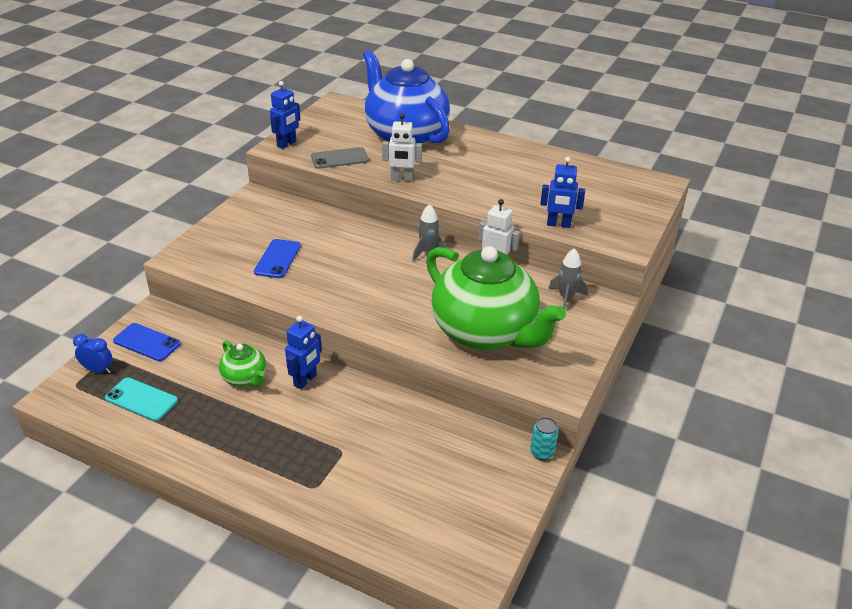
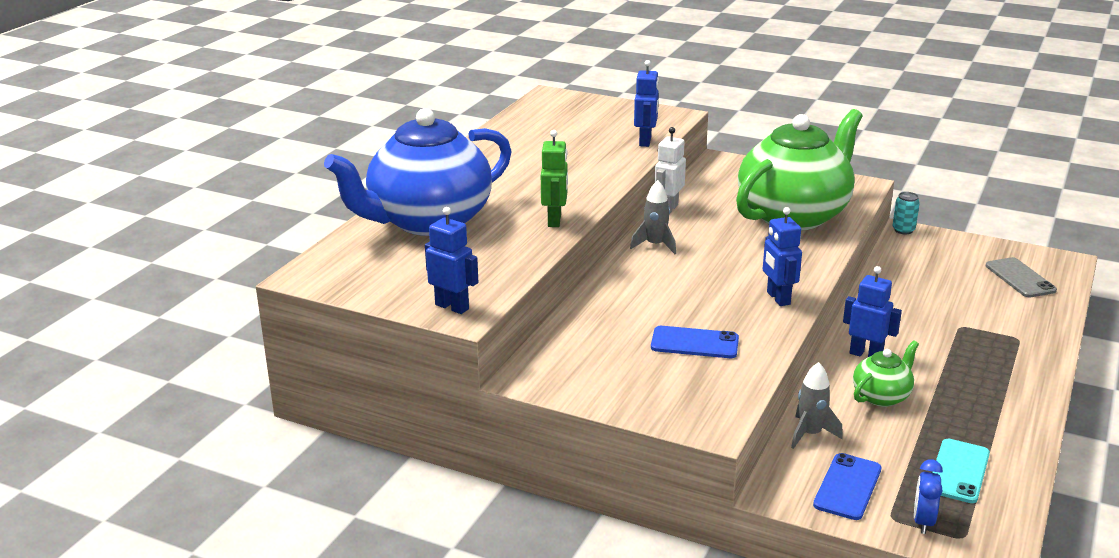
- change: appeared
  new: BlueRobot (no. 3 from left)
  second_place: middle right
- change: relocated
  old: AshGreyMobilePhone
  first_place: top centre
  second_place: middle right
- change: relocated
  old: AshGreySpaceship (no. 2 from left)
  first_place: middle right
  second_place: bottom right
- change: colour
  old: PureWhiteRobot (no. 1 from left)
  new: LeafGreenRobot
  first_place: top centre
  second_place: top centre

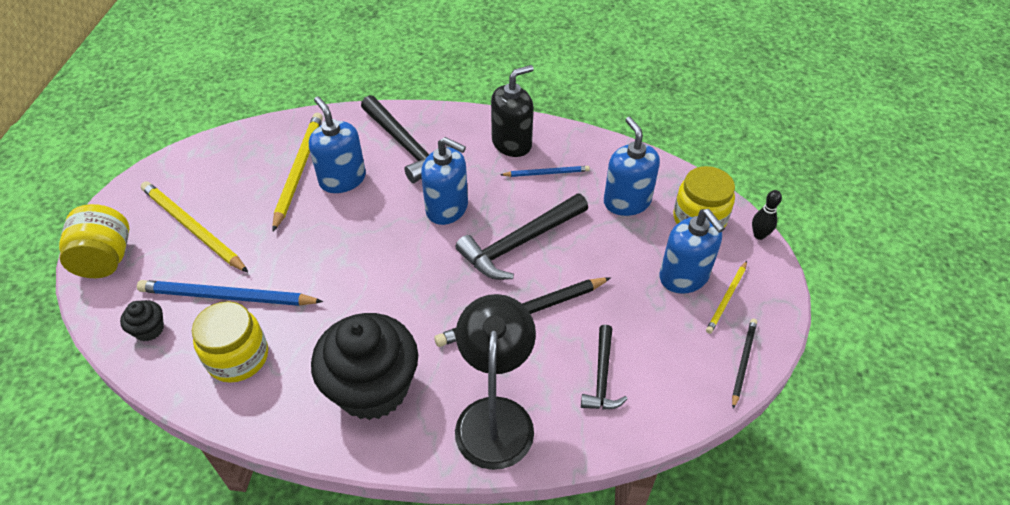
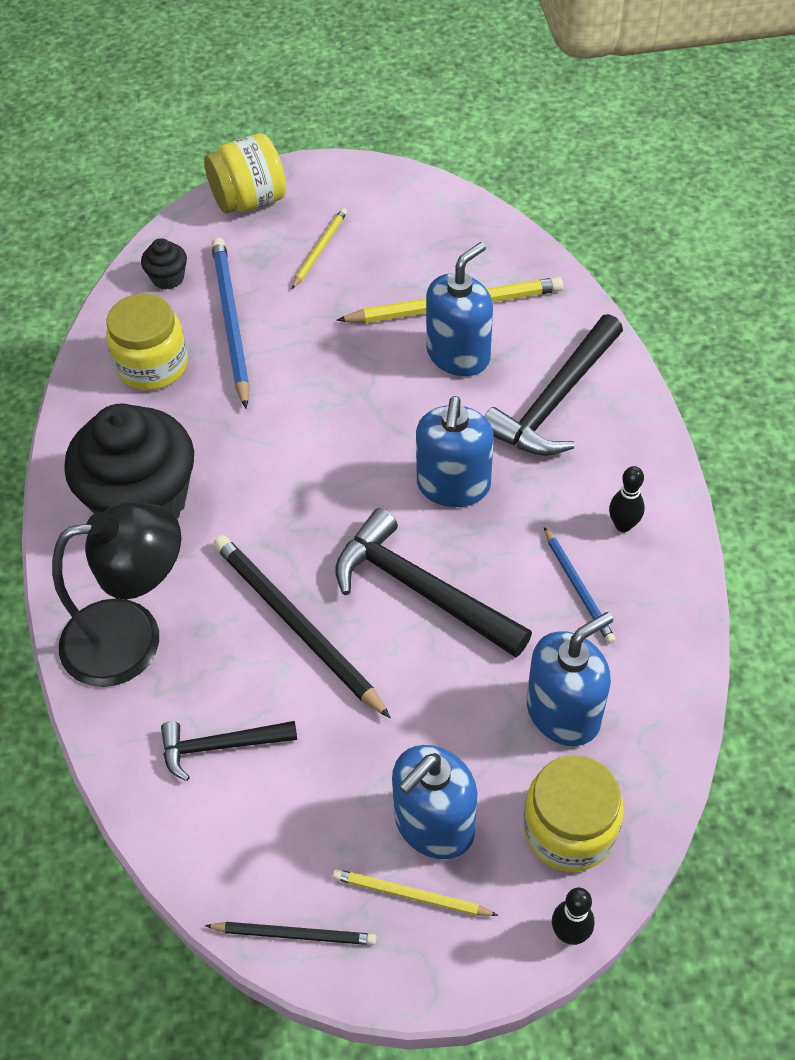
- change: exchanged
  old: BlackPumpBottle
  new: BlackSkittle (no. 2 from left)
  first_place: top centre
  second_place: middle right
- change: size
  old: BrightYellowLeadPencil (no. 1 from left)
  first_place: middle left
  second_place: top centre
  factor: 0.55

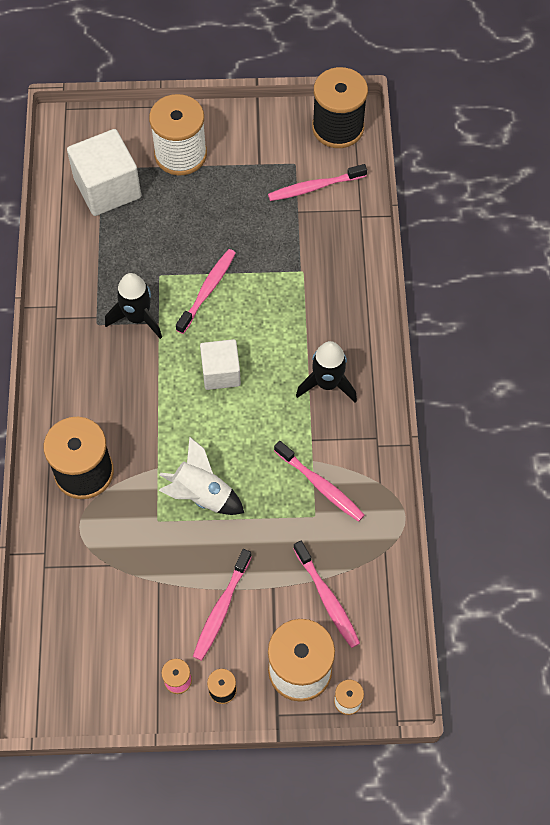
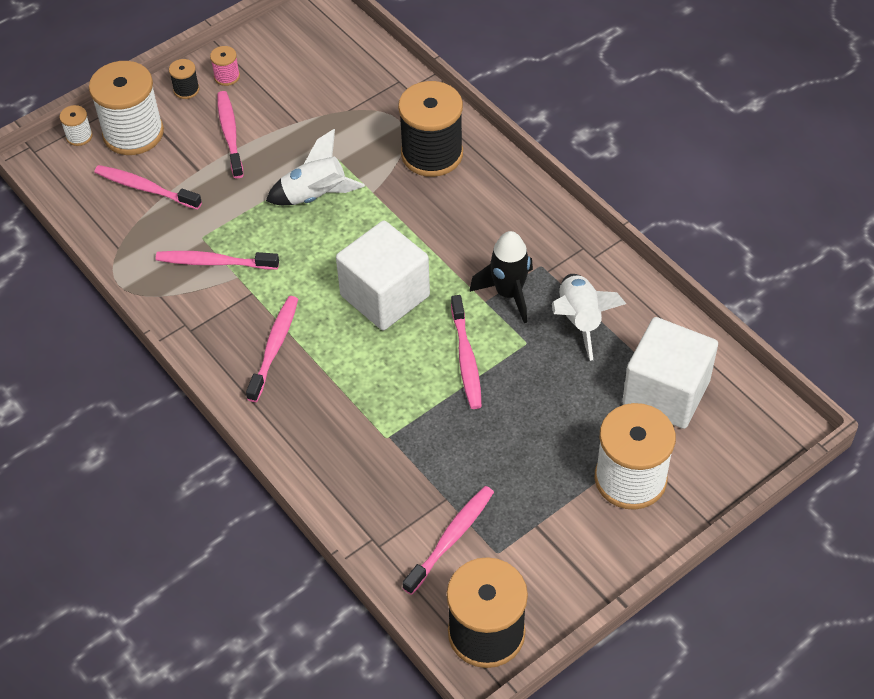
- change: appeared
  new: PureWhiteSpaceship (no. 2 from left)
  second_place: middle right
- change: exchanged
  old: BlackSpaceship (no. 2 from left)
  new: RosePinkToothBrush (no. 4 from left)
  first_place: centre
  second_place: middle left
- change: size
  old: PureWhiteBlock (no. 2 from left in the first image)
  first_place: centre
  second_place: centre
  factor: 1.59

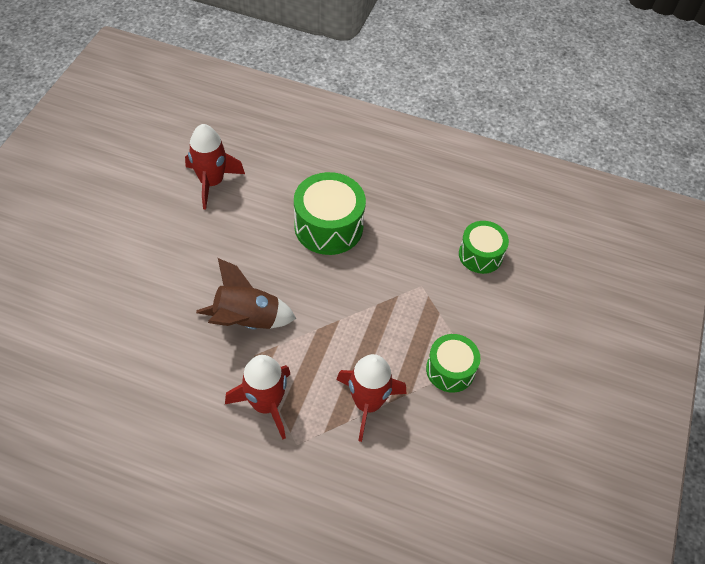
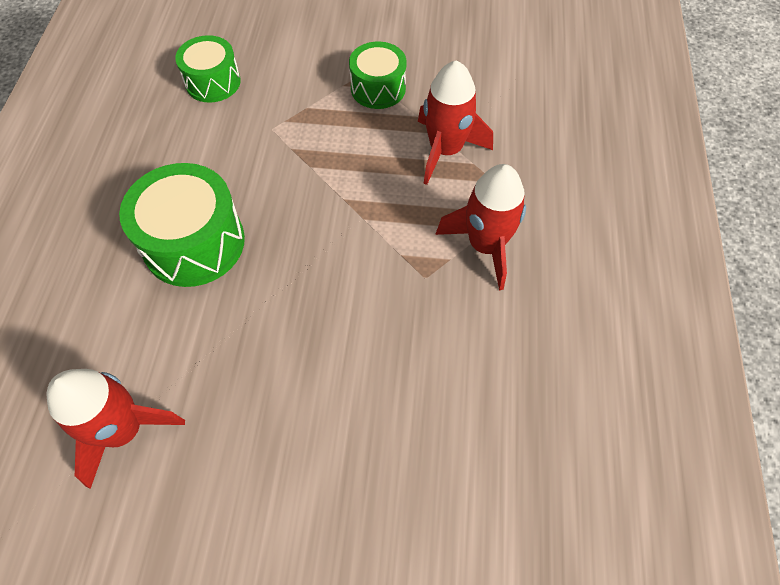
- change: missing
  old: BrownSpaceship
  first_place: centre

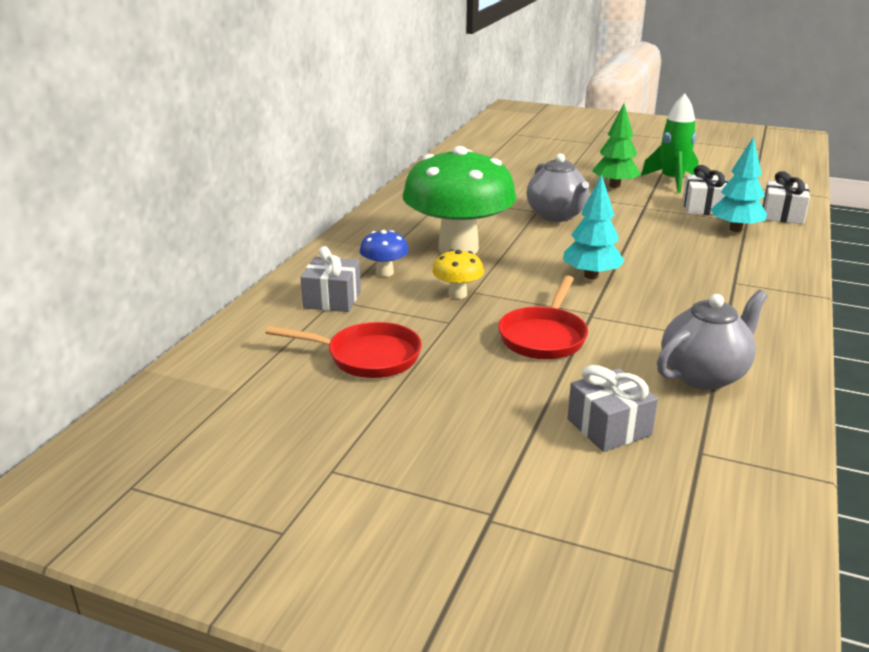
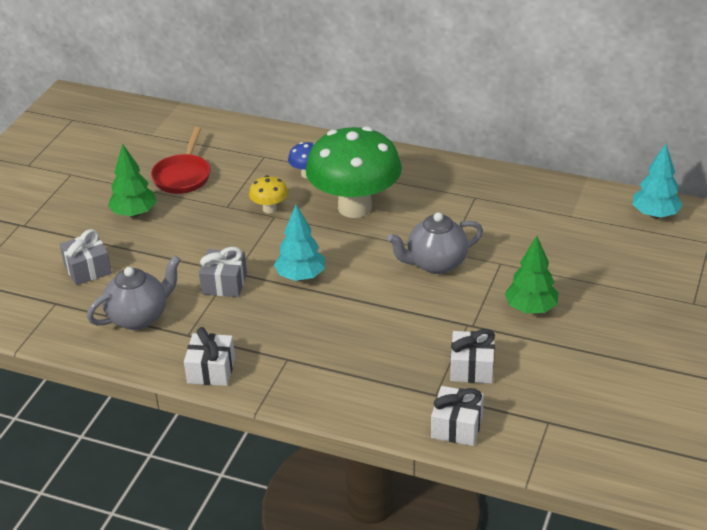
- change: missing
  old: CrimsonPan (no. 2 from left)
  first_place: centre
- change: missing
  old: LeafGreenSpaceship
  first_place: top right
- change: appeared
  new: LeafGreenTree (no. 1 from left)
  second_place: middle left
- change: appeared
  new: PureWhitePresent (no. 1 from left)
  second_place: bottom left
- change: relocated
  old: AshGreyPresent (no. 1 from left in the first image)
  new: AshGreyPresent (no. 2 from left)
  first_place: centre
  second_place: middle left
- change: relocated
  old: AquaTree (no. 2 from left)
  first_place: top right
  second_place: middle right
- change: spun
  old: AshGreyTeapot (no. 2 from left in the first image)
  first_place: middle right
  second_place: middle left
  degrees: -90

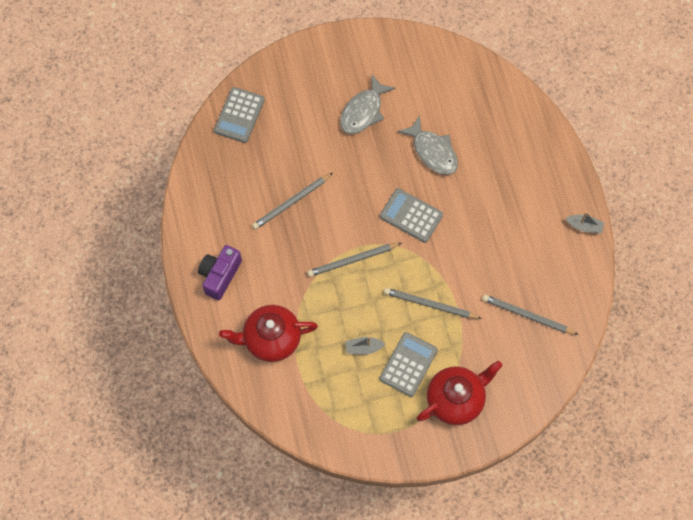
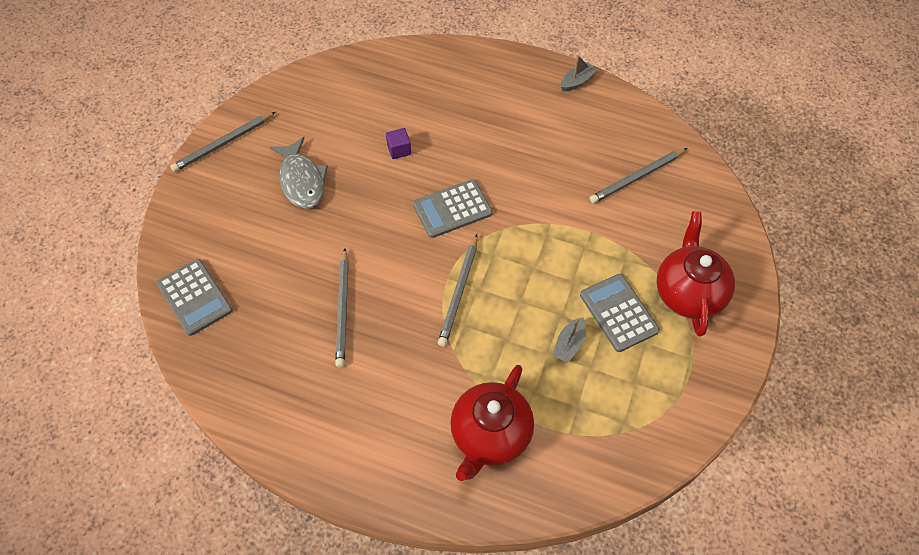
- change: missing
  old: PurpleCompactCamera
  first_place: middle left
- change: relocated
  old: AshGreyLeadPencil (no. 3 from left in the first image)
  new: AshGreyLeadPencil (no. 1 from left)
  first_place: centre
  second_place: top left
- change: exchanged
  old: AshGreyFish (no. 2 from left)
  new: PurpleBlock
  first_place: top centre
  second_place: top centre

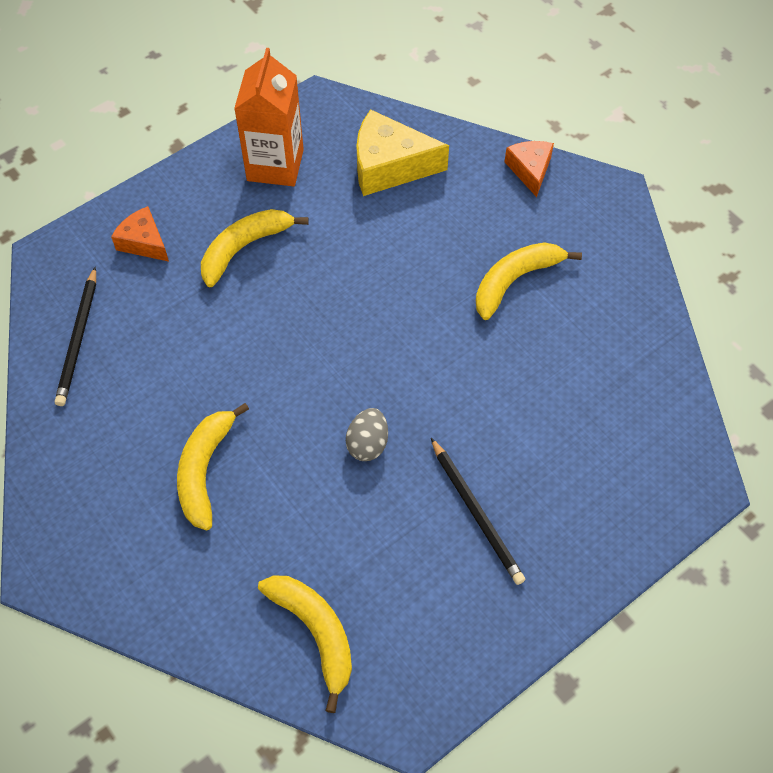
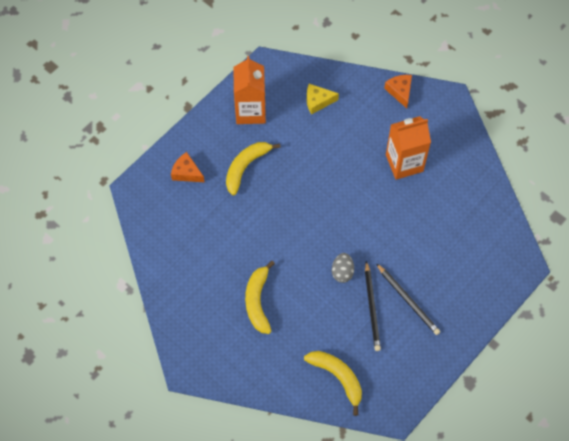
- change: relocated
  old: BlackLeadPencil (no. 1 from left)
  first_place: middle left
  second_place: bottom centre
- change: exchanged
  old: BrightYellowBananaFruit (no. 4 from left)
  new: OrangeJuiceCarton (no. 2 from left)
  first_place: middle right
  second_place: middle right
- change: size
  old: BrightYellowPieceOfCheese
  first_place: top centre
  second_place: top centre
  factor: 0.59

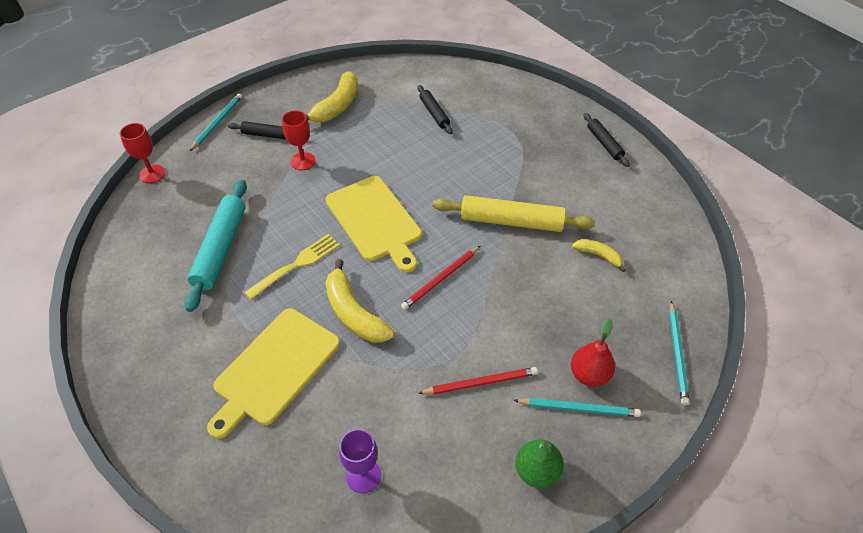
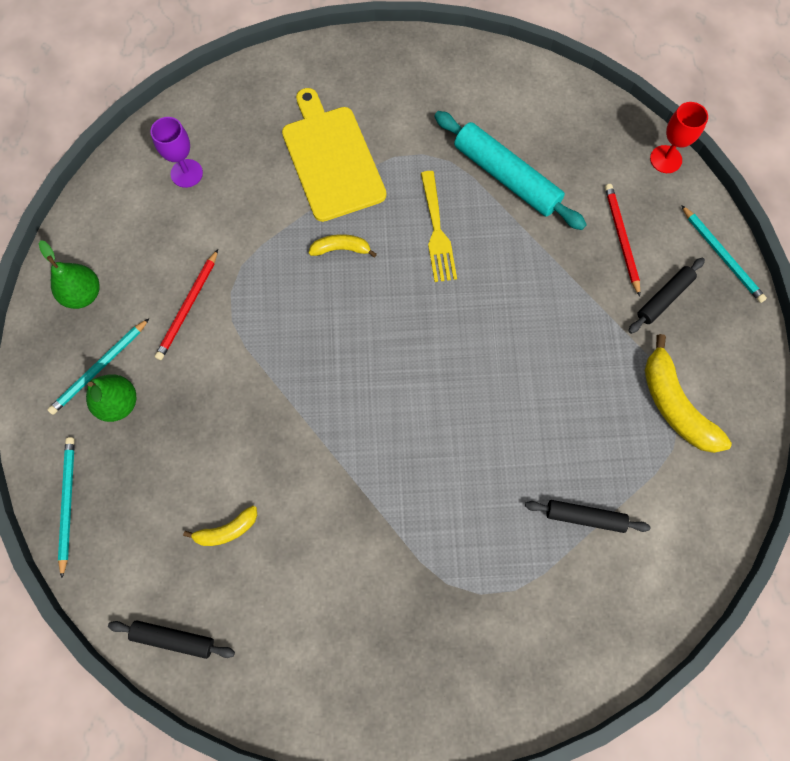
- change: missing
  old: CrimsonWineGlass (no. 2 from left)
  first_place: top centre
- change: missing
  old: BrightYellowBreadBoard (no. 2 from left)
  first_place: centre
- change: missing
  old: BrightYellowRollingPin
  first_place: centre
- change: relocated
  old: CrimsonLeadPencil (no. 1 from left in the first image)
  new: CrimsonLeadPencil (no. 2 from left)
  first_place: centre
  second_place: top right
- change: relocated
  old: BlackRollingPin (no. 3 from left in the first image)
  new: BlackRollingPin (no. 1 from left)
  first_place: top right
  second_place: bottom left
- change: colour
  old: CrimsonPearFruit
  new: LeafGreenPearFruit (no. 2 from left)
  first_place: middle right
  second_place: middle left
- change: spun
  old: AquaLeadPencil (no. 3 from left in the first image)
  first_place: middle right
  second_place: middle left
  degrees: 45
- change: size
  old: BrightYellowBananaFruit (no. 2 from left)
  first_place: centre
  second_place: top centre
  factor: 0.55

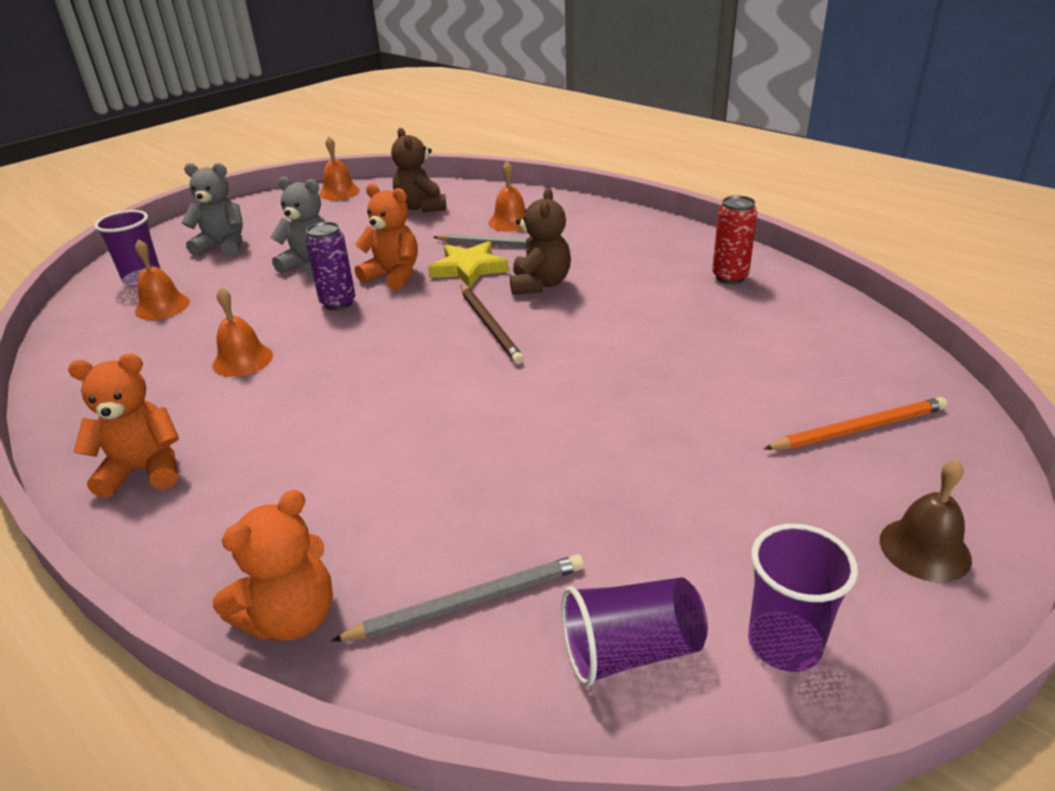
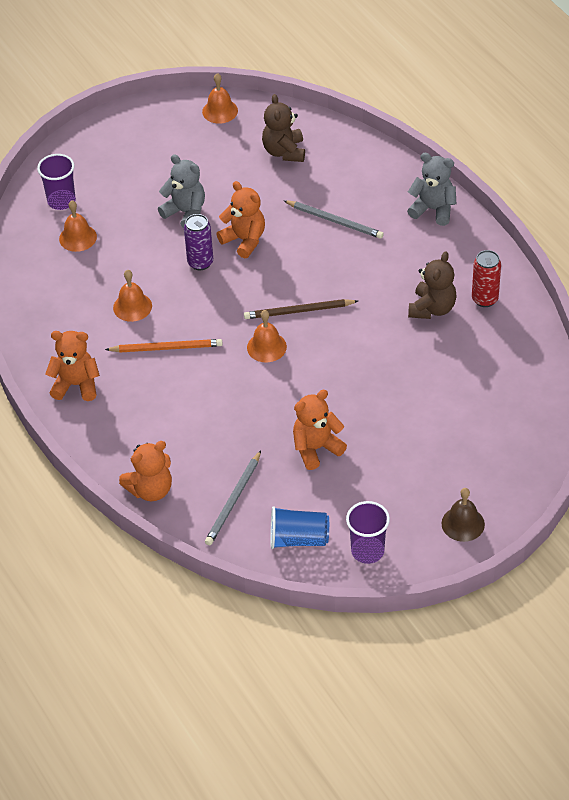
- change: missing
  old: BrightYellowStarShape
  first_place: centre
- change: appeared
  new: OrangeTeddy (no. 4 from left)
  second_place: centre
- change: relocated
  old: AshGreyTeddy (no. 1 from left in the first image)
  new: AshGreyTeddy (no. 2 from left)
  first_place: top left
  second_place: top right
- change: relocated
  old: OrangeHandBell (no. 4 from left)
  first_place: top centre
  second_place: centre
- change: relocated
  old: BrownTeddy (no. 2 from left)
  first_place: top centre
  second_place: middle right
- change: relocated
  old: OrangeLeadPencil
  first_place: middle right
  second_place: middle left
- change: colour
  old: PurpleCup (no. 2 from left)
  new: BlueCup
  first_place: bottom centre
  second_place: centre
- change: spun
  old: AshGreyLeadPencil (no. 1 from left)
  first_place: bottom centre
  second_place: centre
  degrees: 120
- change: spun
  old: BrownLeadPencil
  first_place: centre
  second_place: centre
  degrees: 90

